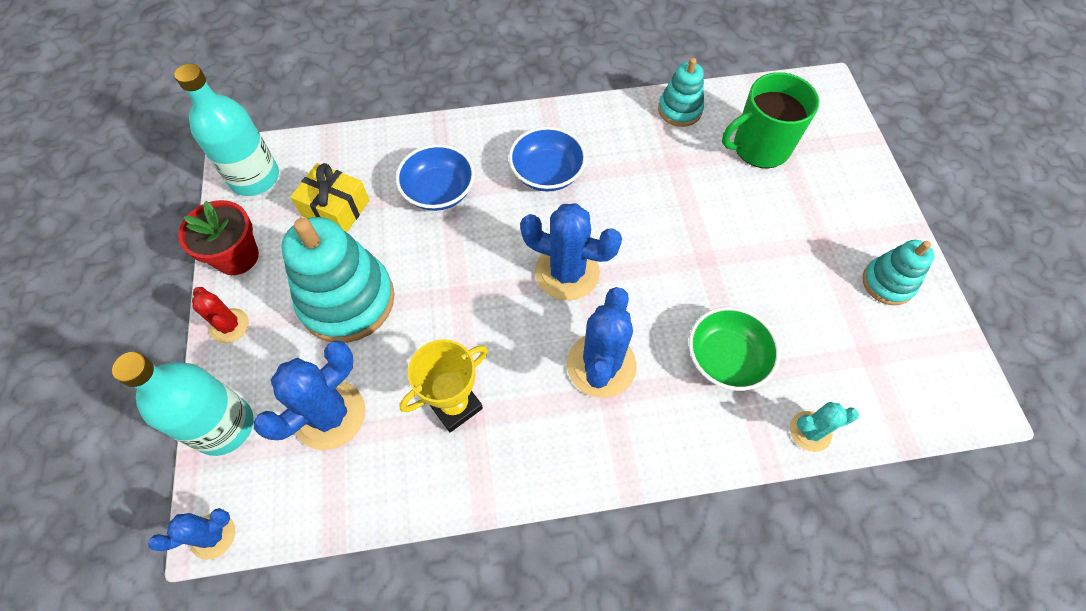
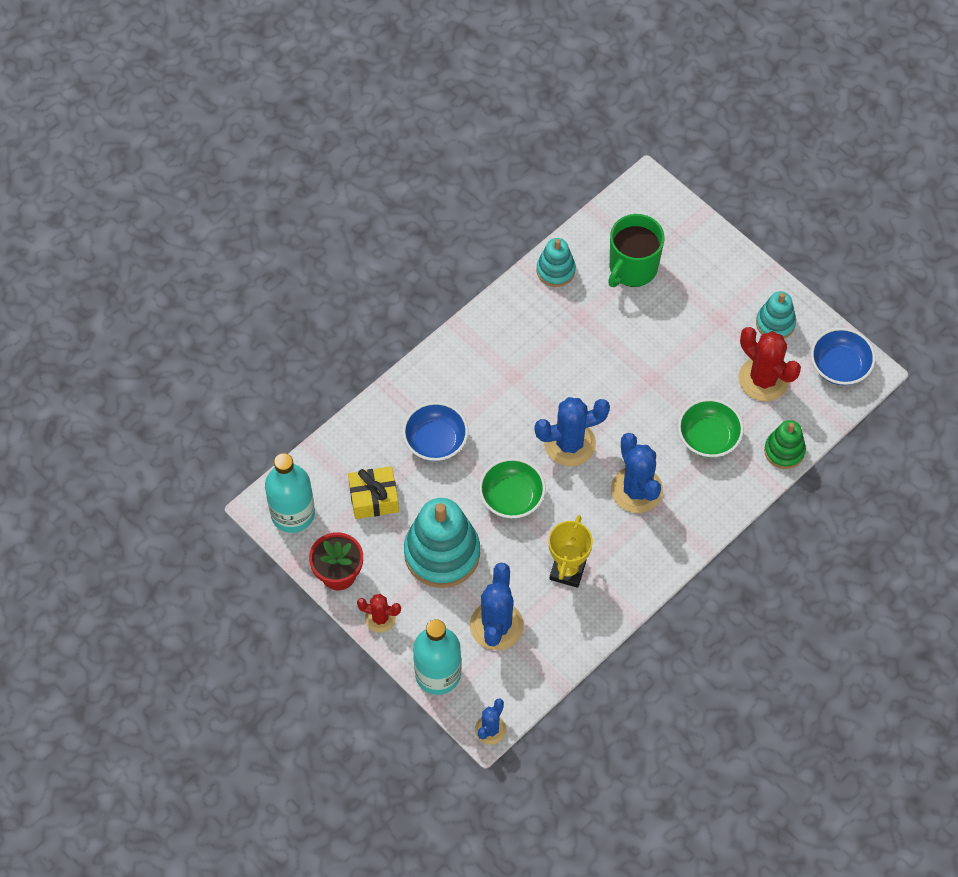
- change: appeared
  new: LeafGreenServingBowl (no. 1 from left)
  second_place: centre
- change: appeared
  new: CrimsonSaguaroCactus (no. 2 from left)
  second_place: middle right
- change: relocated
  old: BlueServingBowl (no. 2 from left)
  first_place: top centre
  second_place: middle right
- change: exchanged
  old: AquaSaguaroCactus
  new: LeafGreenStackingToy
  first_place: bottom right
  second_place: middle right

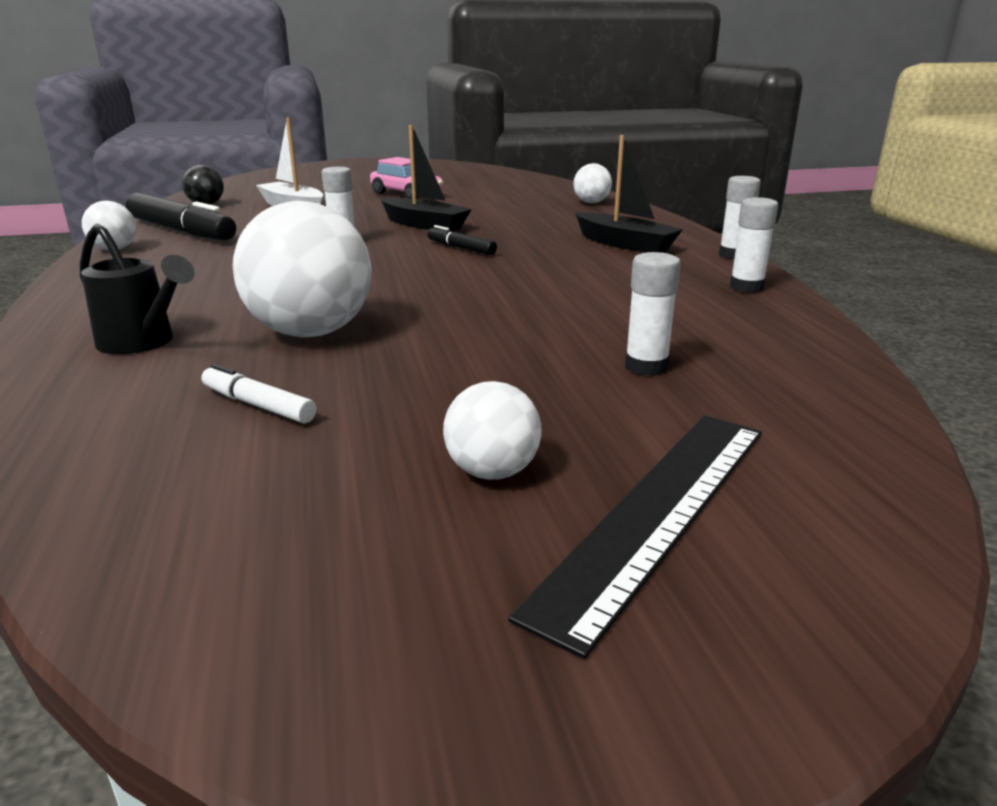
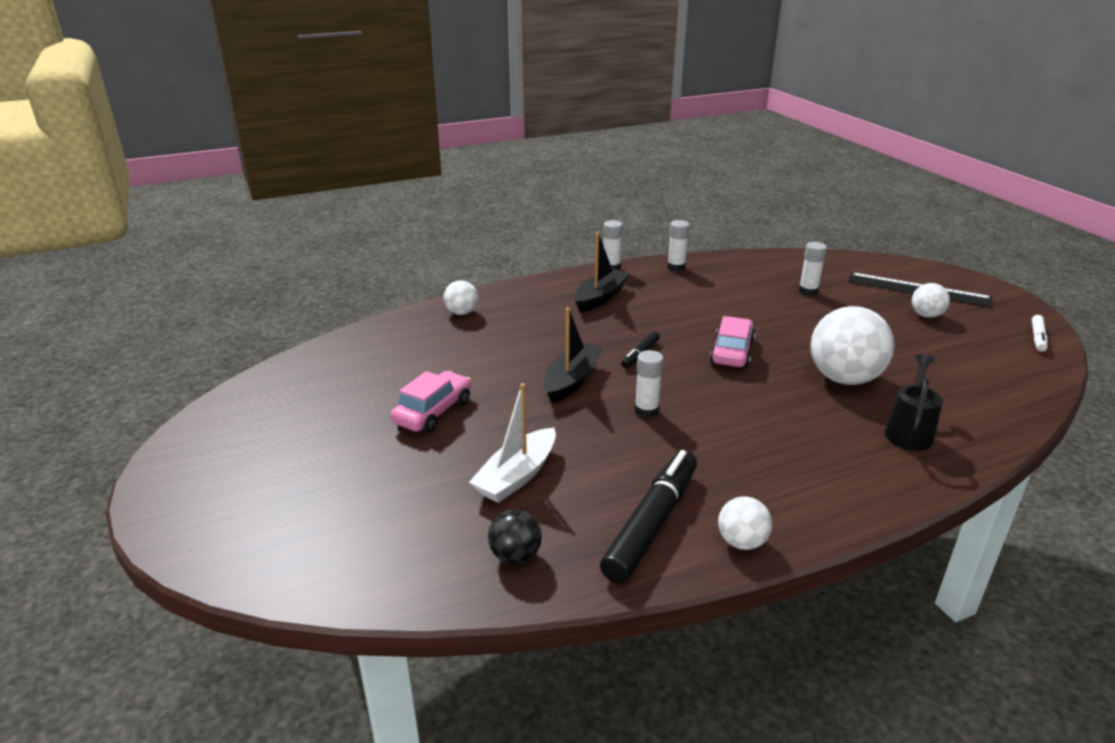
- change: appeared
  new: RosePinkAutomobile (no. 2 from left)
  second_place: centre
- change: relocated
  old: PureWhiteMarker
  first_place: middle left
  second_place: middle right

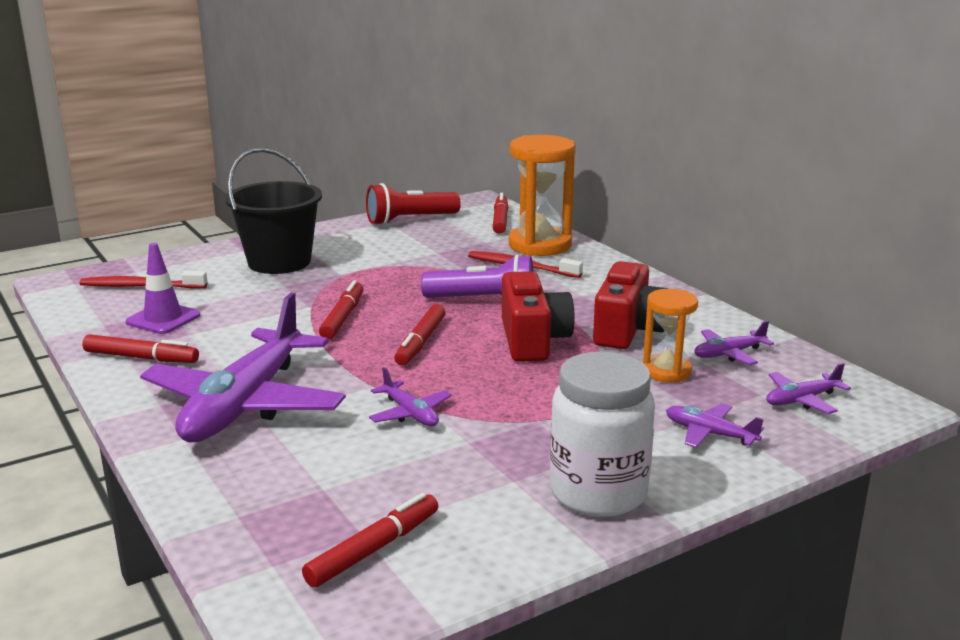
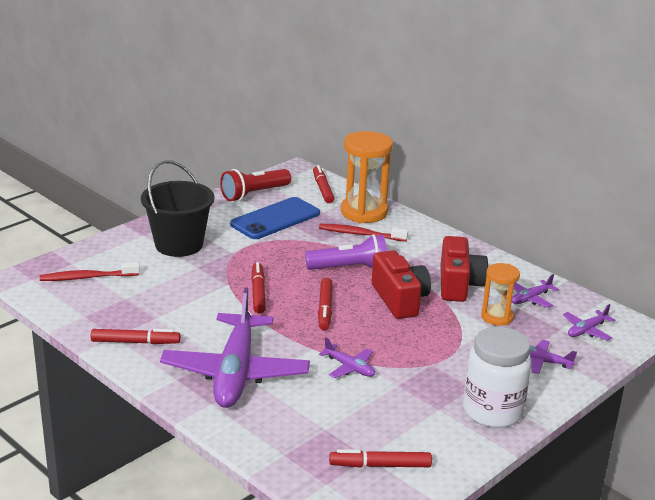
- change: missing
  old: PurpleRoadCone
  first_place: middle left
- change: appeared
  new: BlueMobilePhone
  second_place: centre
- change: spun
  old: CrimsonMarker (no. 3 from left in the first image)
  first_place: bottom centre
  second_place: bottom centre
  degrees: -120

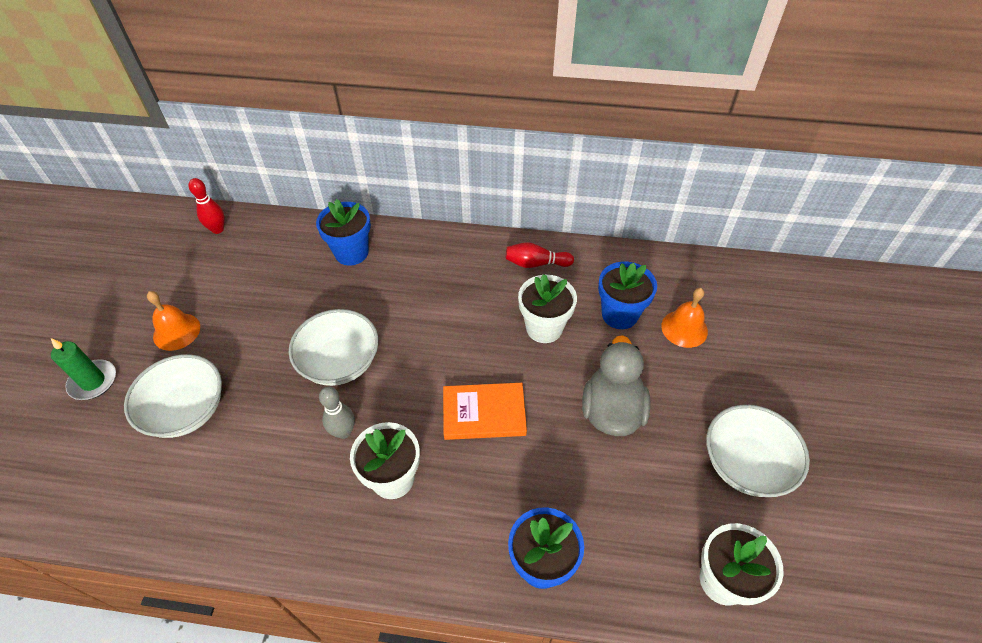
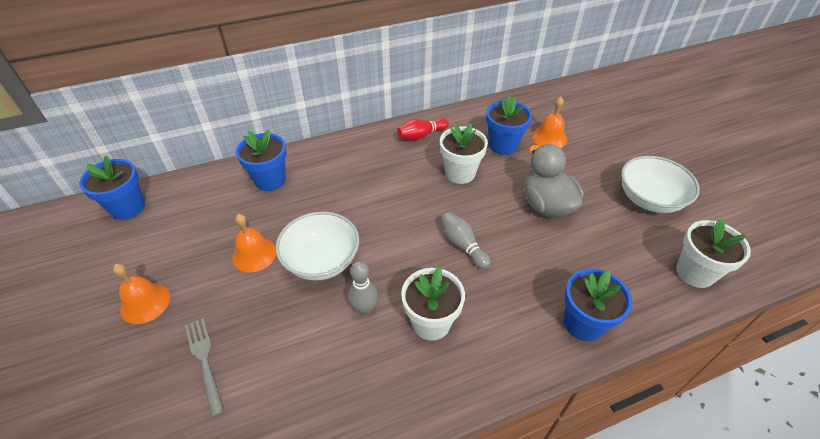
- change: missing
  old: LeafGreenCandle
  first_place: middle left
- change: appeared
  new: OrangeHandBell (no. 2 from left)
  second_place: middle left
- change: exchanged
  old: PureWhiteServingBowl (no. 1 from left)
  new: AshGreyTableFork
  first_place: middle left
  second_place: bottom left
- change: exchanged
  old: CrimsonSkittle (no. 1 from left)
  new: BluePlantPot (no. 1 from left)
  first_place: top left
  second_place: middle left
- change: exchanged
  old: OrangeHardcover
  new: AshGreySkittle (no. 2 from left)
  first_place: centre
  second_place: centre

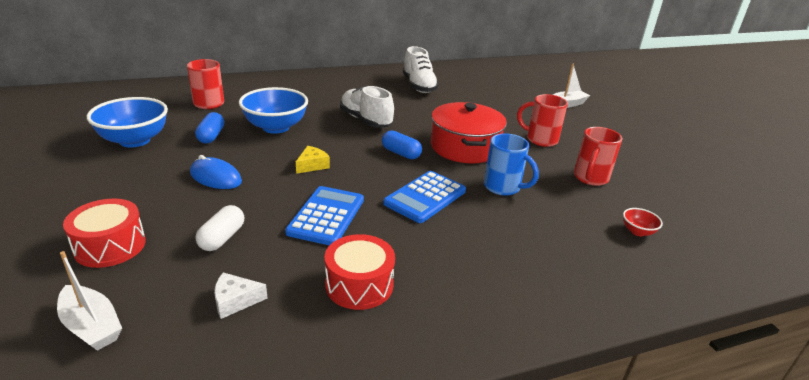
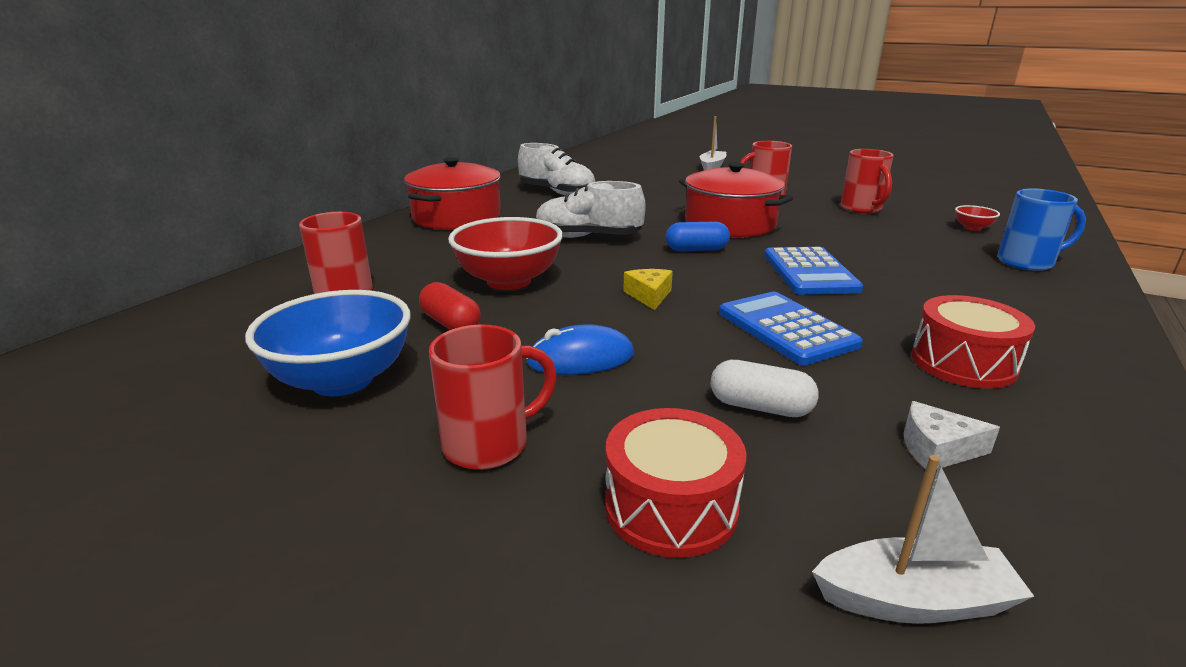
- change: appeared
  new: CrimsonPot (no. 1 from left)
  second_place: top centre
- change: appeared
  new: CrimsonTeaMug (no. 2 from left)
  second_place: centre
- change: relocated
  old: BlueTeaMug
  first_place: centre
  second_place: middle right
- change: colour
  old: BluePillShape (no. 1 from left)
  new: CrimsonPillShape
  first_place: middle left
  second_place: centre
- change: colour
  old: BlueServingBowl (no. 2 from left)
  new: CrimsonServingBowl (no. 1 from left)
  first_place: top centre
  second_place: centre
- change: spun
  old: PureWhitePillShape
  first_place: middle left
  second_place: centre
  degrees: -45
- change: spun
  old: PureWhitePieceOfCheese
  first_place: bottom left
  second_place: middle right
  degrees: 60

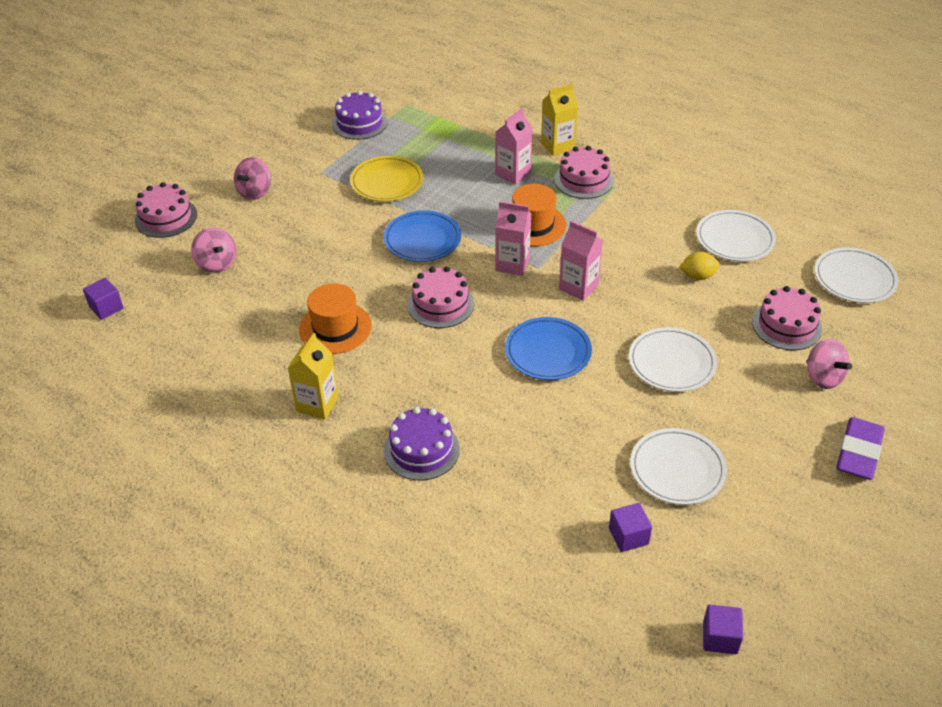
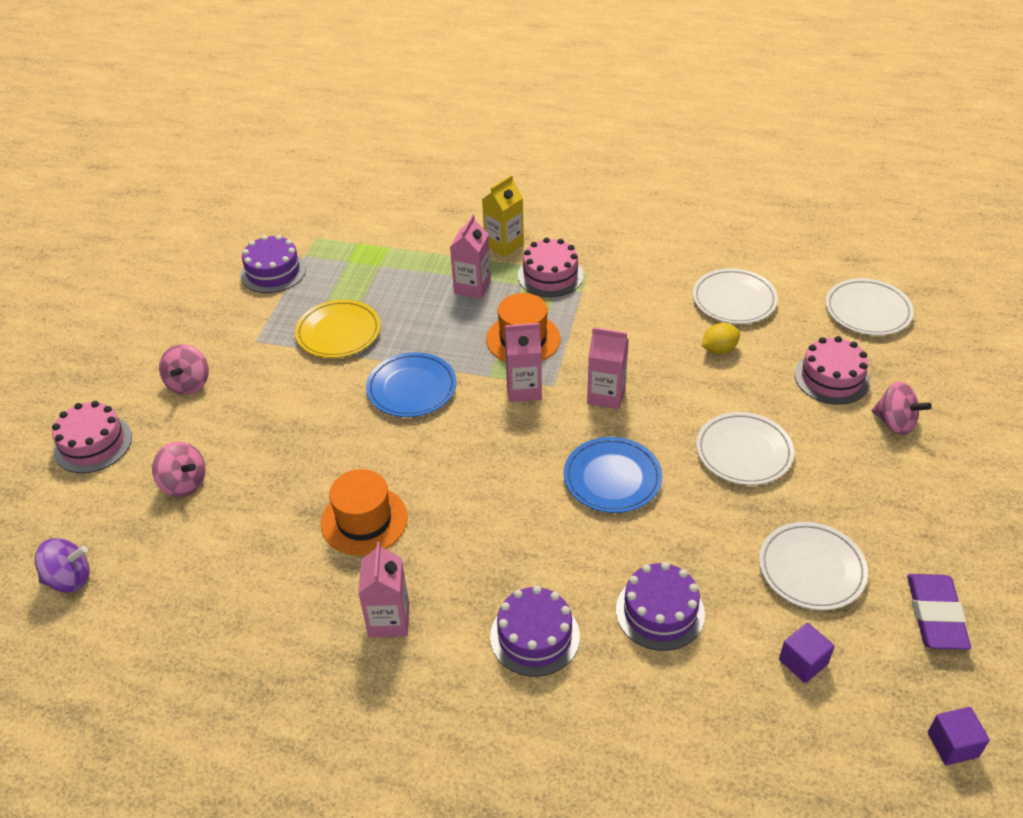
- change: missing
  old: RosePinkGateau (no. 2 from left)
  first_place: centre
- change: appeared
  new: PurpleGateau (no. 3 from left)
  second_place: bottom centre
- change: relocated
  old: PurpleEraser
  first_place: middle right
  second_place: bottom right
- change: exchanged
  old: PurpleBlock (no. 1 from left)
  new: PurpleSpinningTop
  first_place: middle left
  second_place: bottom left
- change: colour
  old: BrightYellowJuiceCarton (no. 1 from left)
  new: RosePinkJuiceCarton (no. 1 from left)
  first_place: middle left
  second_place: bottom centre

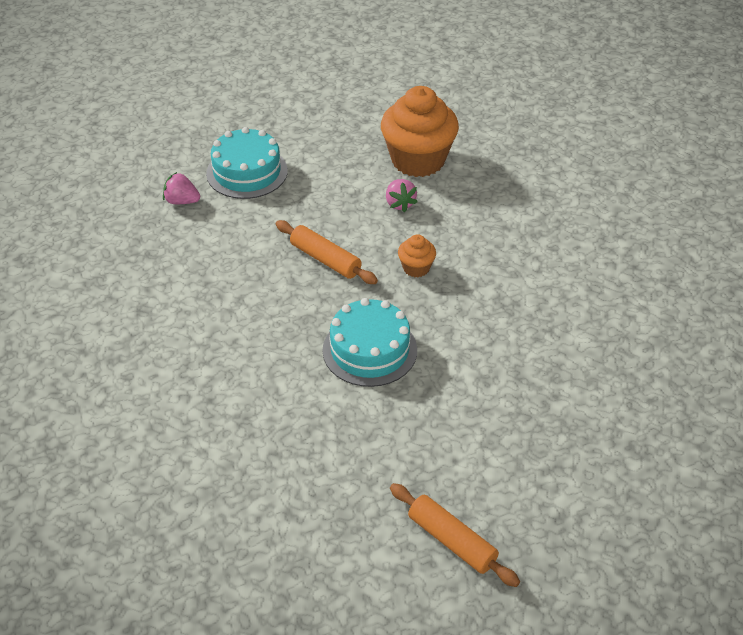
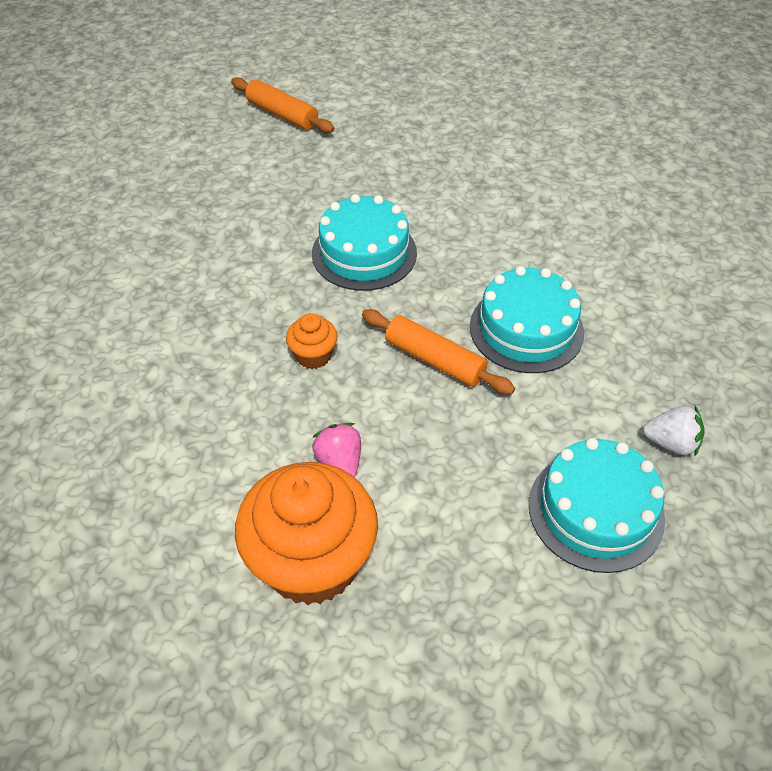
- change: appeared
  new: AquaGateau (no. 2 from left)
  second_place: middle right
- change: colour
  old: RosePinkBerry (no. 1 from left)
  new: PureWhiteBerry
  first_place: top left
  second_place: middle right

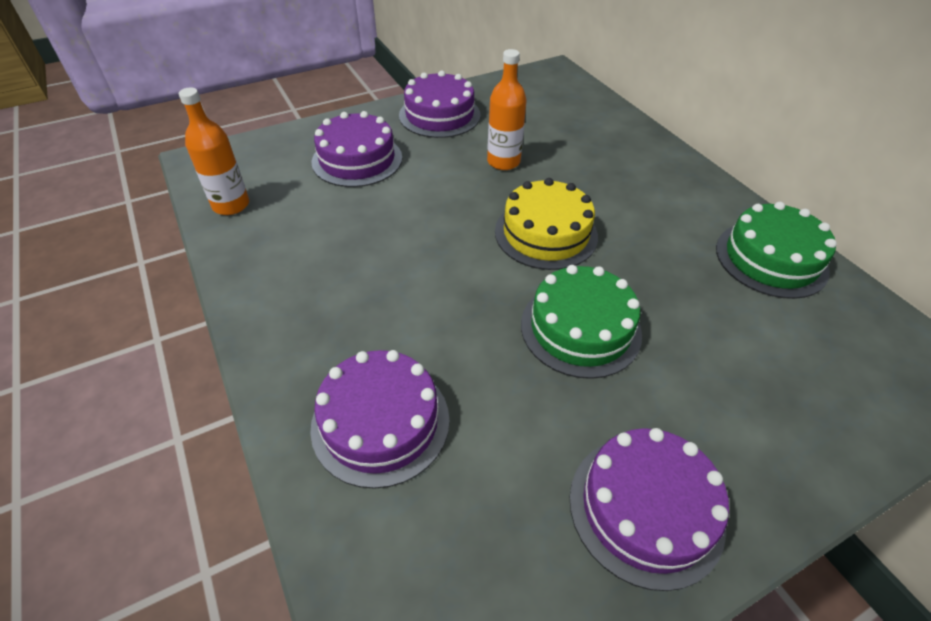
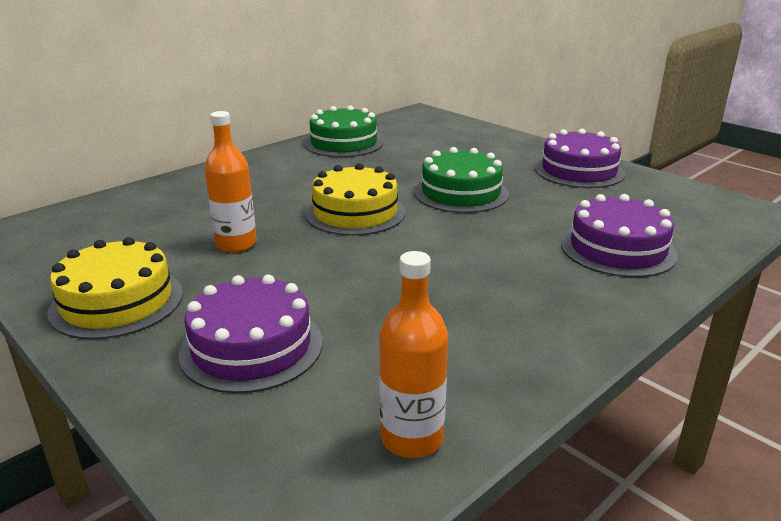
- change: colour
  old: PurpleGateau (no. 3 from left)
  new: BrightYellowGateau (no. 1 from left)
  first_place: top centre
  second_place: middle left

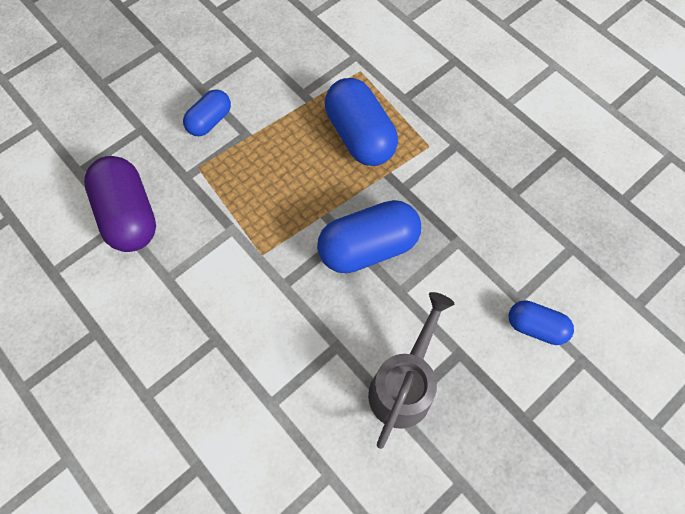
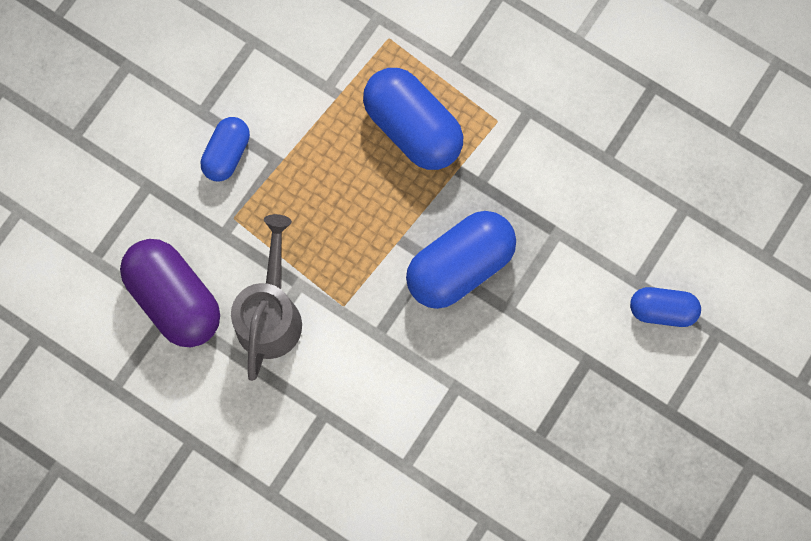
- change: relocated
  old: AshGreyWateringPot
  first_place: bottom centre
  second_place: middle left

